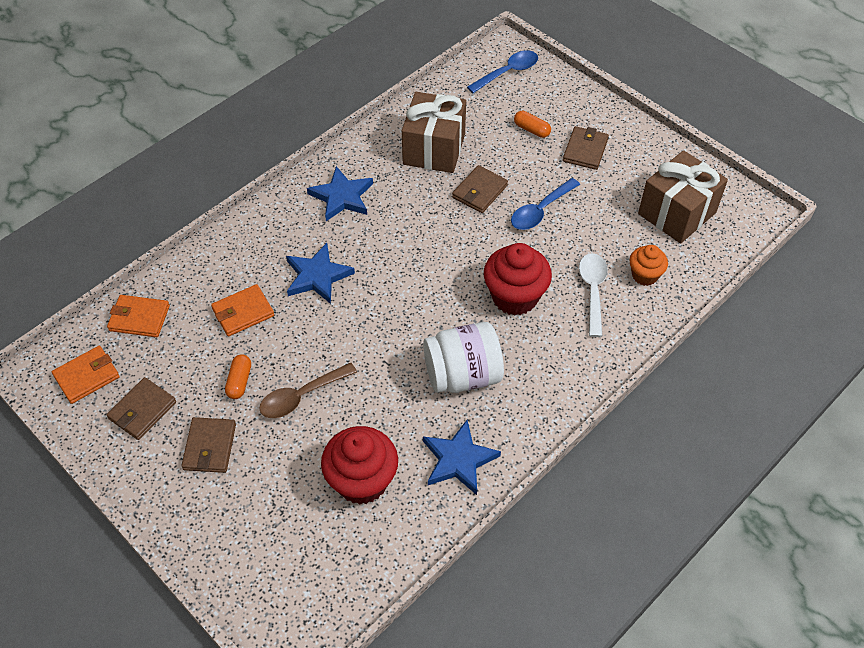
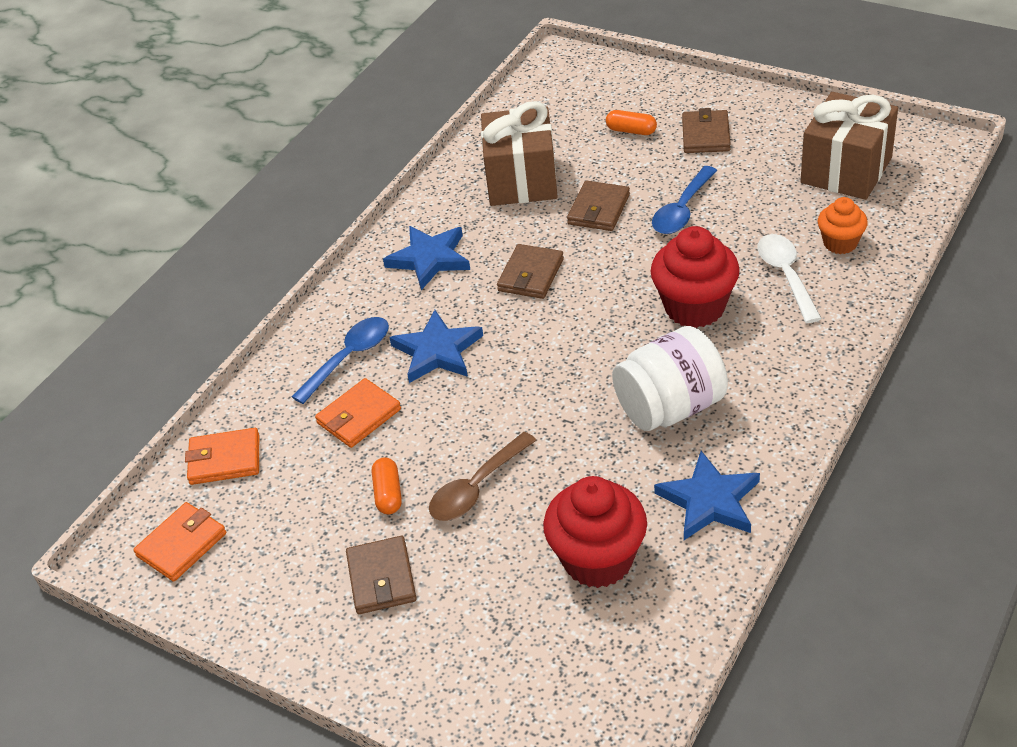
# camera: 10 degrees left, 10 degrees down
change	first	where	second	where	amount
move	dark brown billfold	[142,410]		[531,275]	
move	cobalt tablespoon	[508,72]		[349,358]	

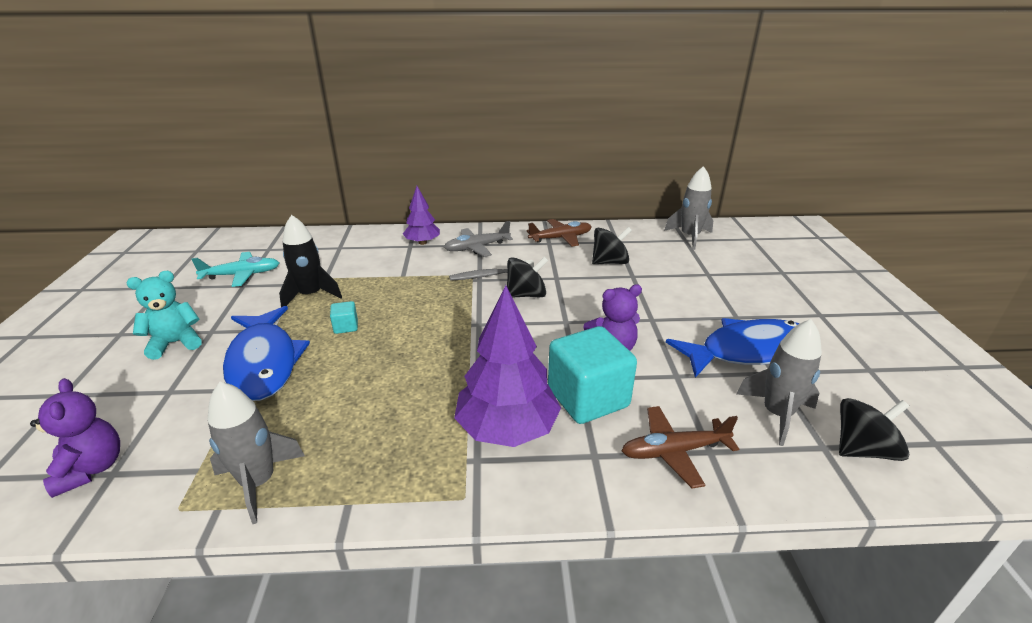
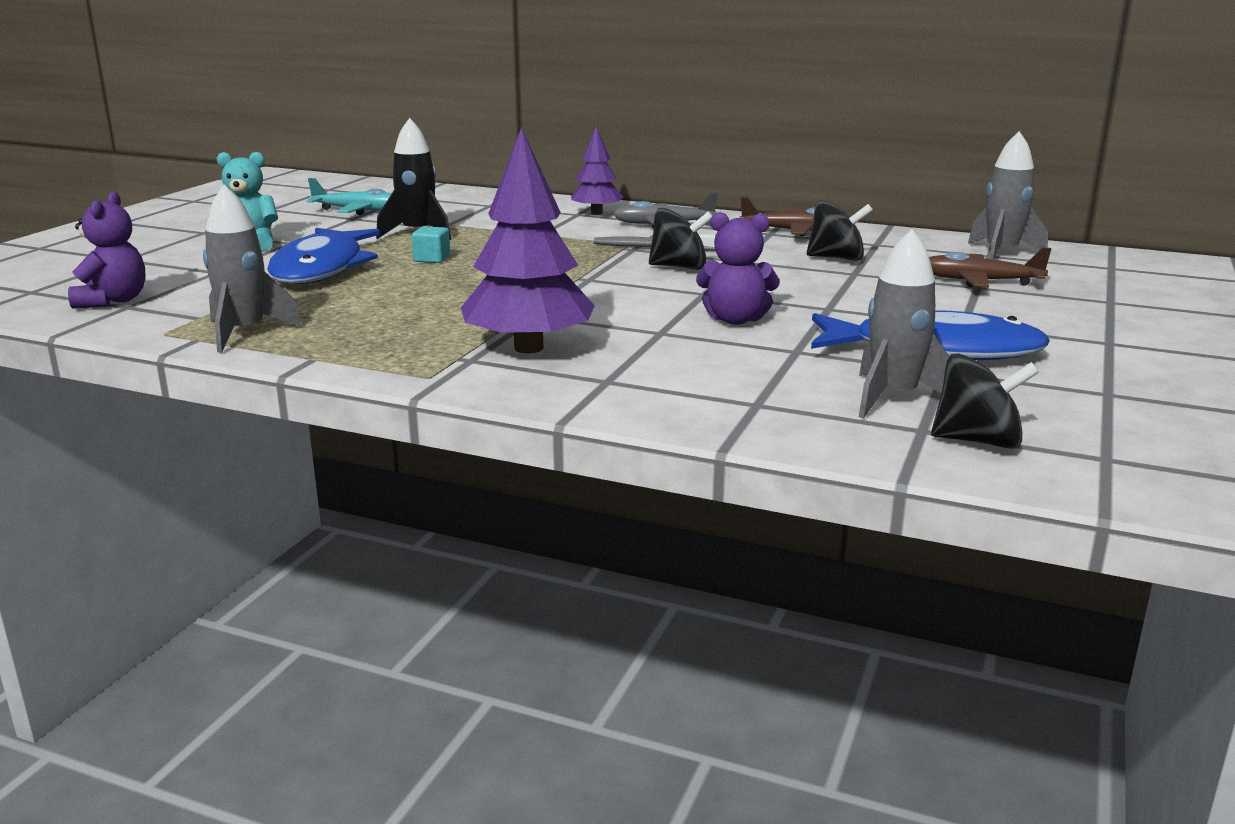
# camera: 25 degrees right, 10 degrees down
change	first	where	second	where	amount
delete	aqua cube	[588,398]			
move	dark brown plane	[674,451]		[979,281]	

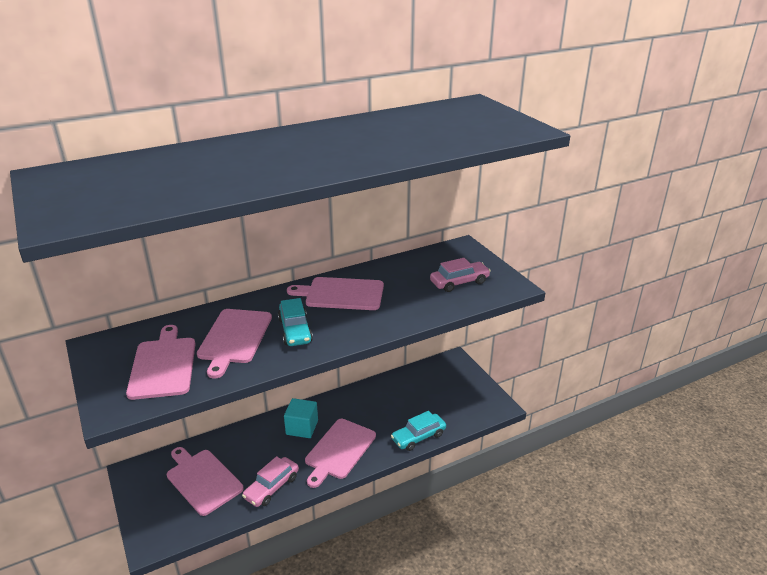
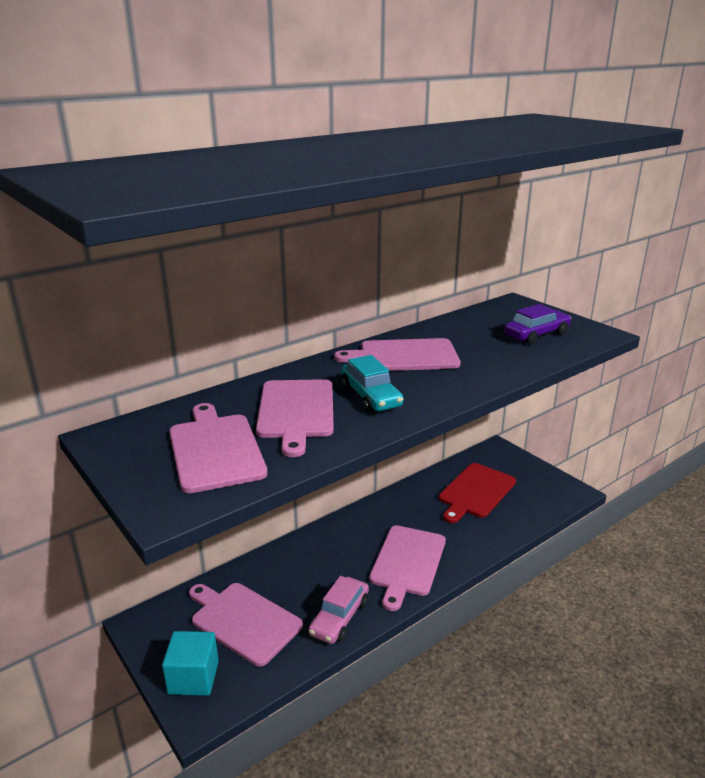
# camera: 10 degrees left, 5 degrees down
change	first	where	second	where	amount
delete	aqua car	[418,437]			
insert			crimson chopping board	[475,492]	
move	aqua cube	[302,427]		[193,677]	
recolor	rosy car	[459,282]	purple car	[536,334]	

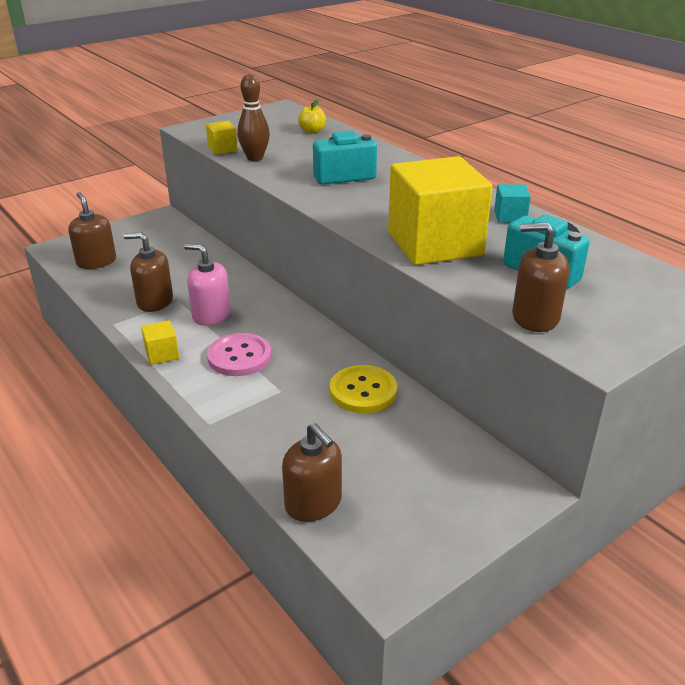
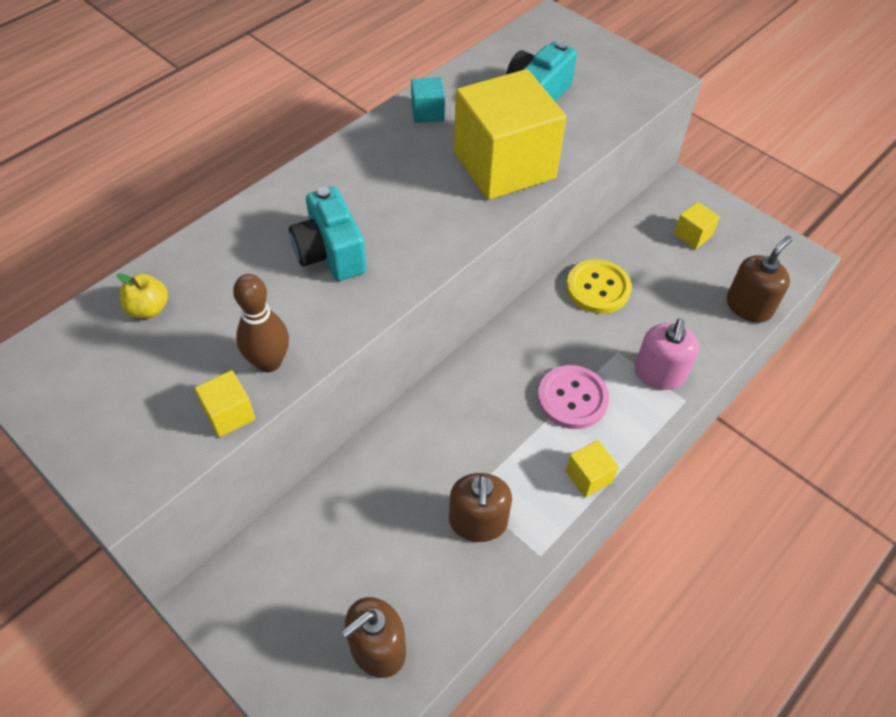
# camera: 100 degrees left, 20 degrees up
change	first	where	second	where	amount
delete	dark brown soap pump	[535,317]			
insert			yellow cube	[692,235]	
move	rosy soap pump	[211,315]		[659,373]	

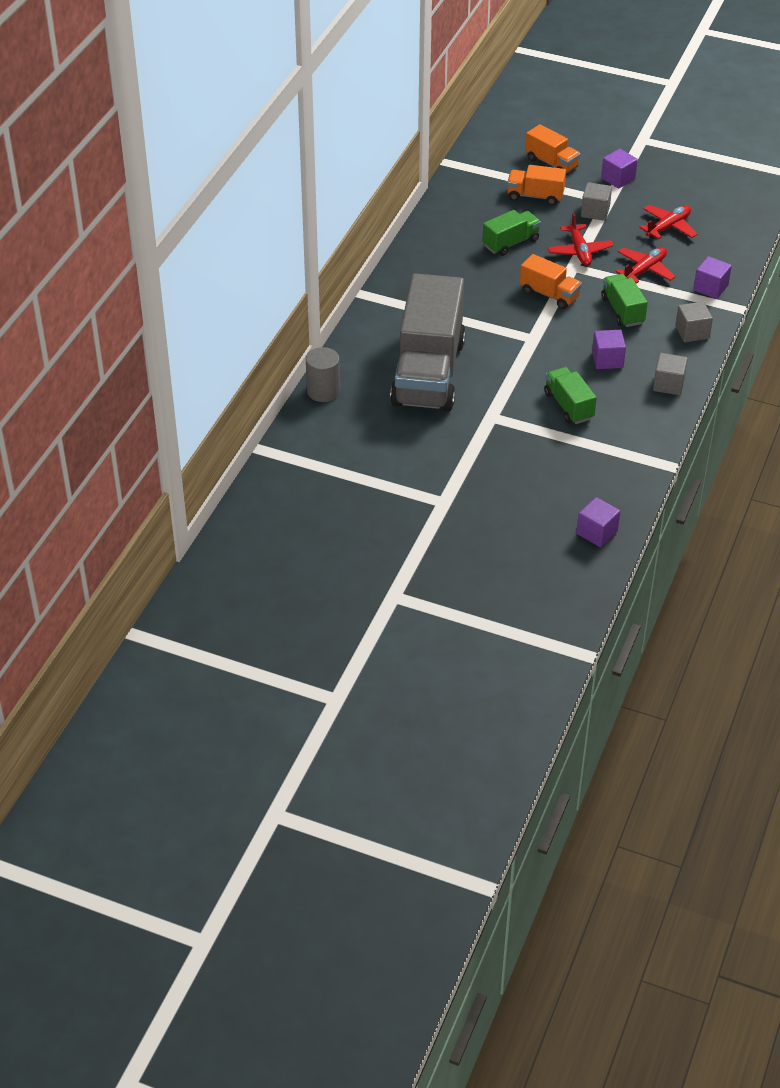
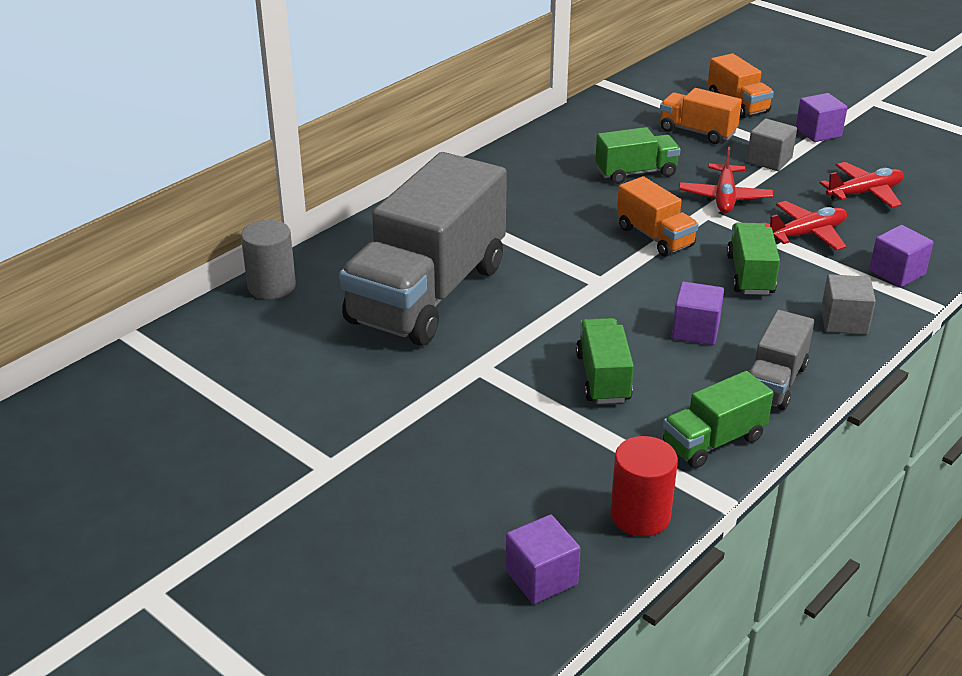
# camera: 20 degrees right, 10 degrees down
change	first	where	second	where	amount
insert			crimson cylinder shape	[640,515]	
insert			leaf-green toy truck	[713,441]	
replace	ash-grey cube	[668,384]	ash-grey toy truck	[774,382]	

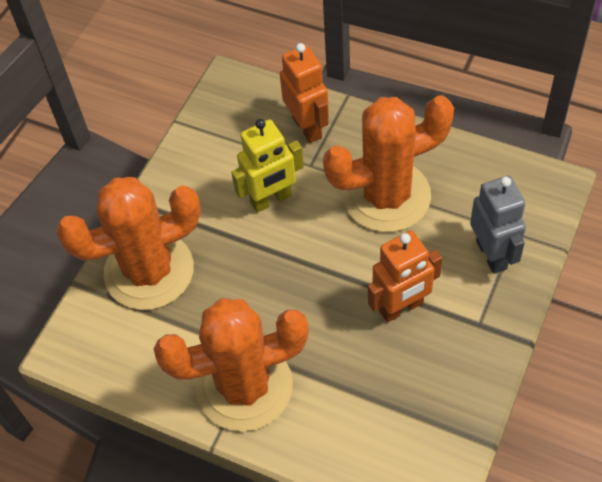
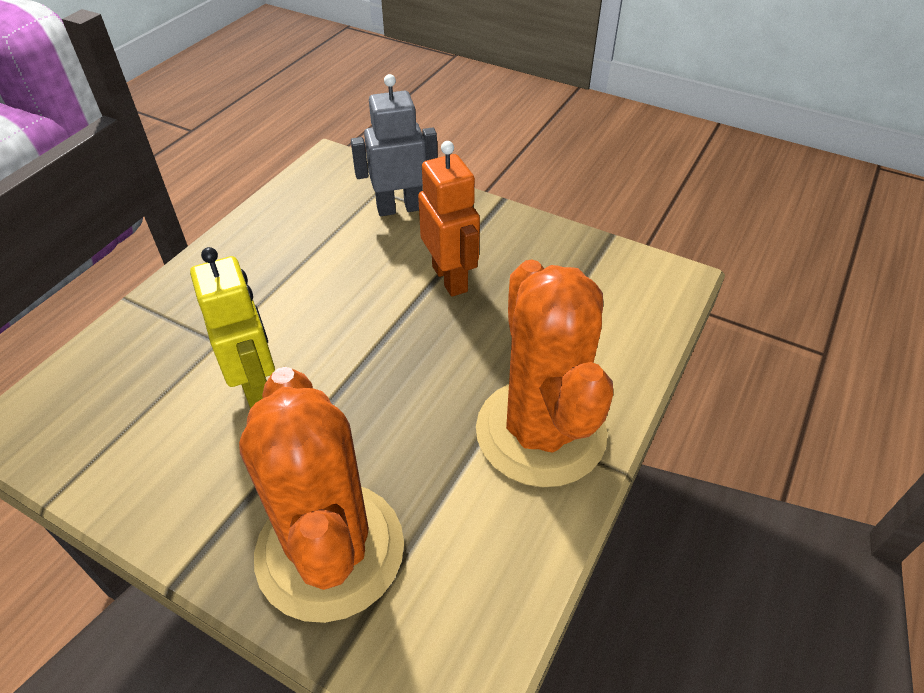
# camera: 90 degrees left, 10 degrees down
change	first	where	second	where	amount
delete	orange-coloured robot figure	[307,127]			
delete	orange-coloured cactus	[386,196]			

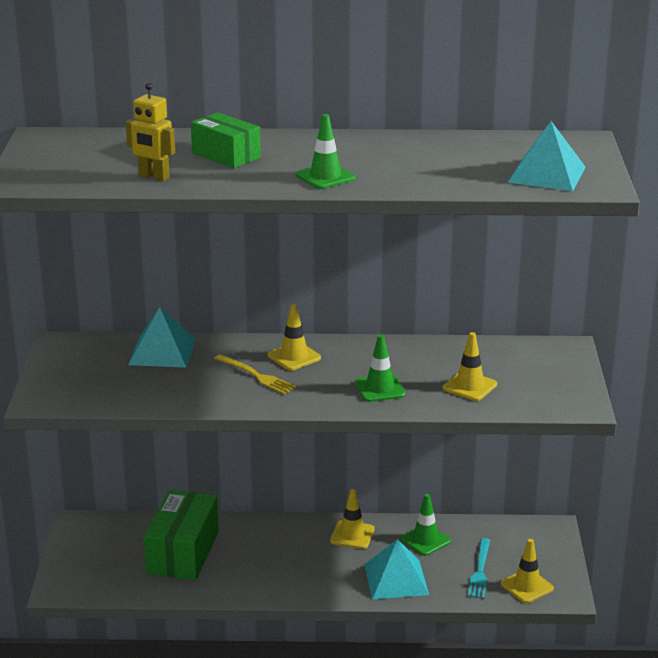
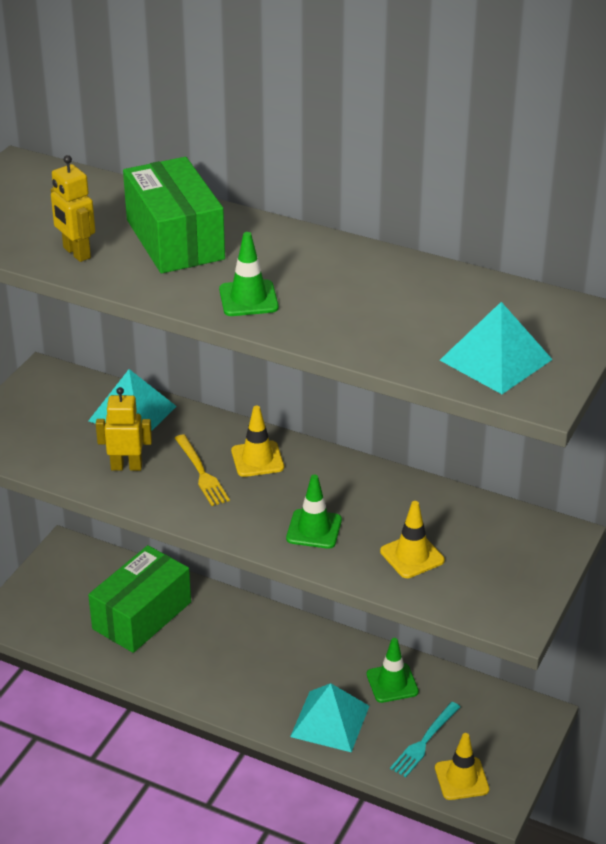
# camera: 25 degrees right, 10 degrees up
change	first	where	second	where	amount
delete	yellow traffic cone	[352,535]			
insert			yellow robot figure	[126,466]	
resize	leaf-green parcel	[226,155]		[175,239]	x1.56

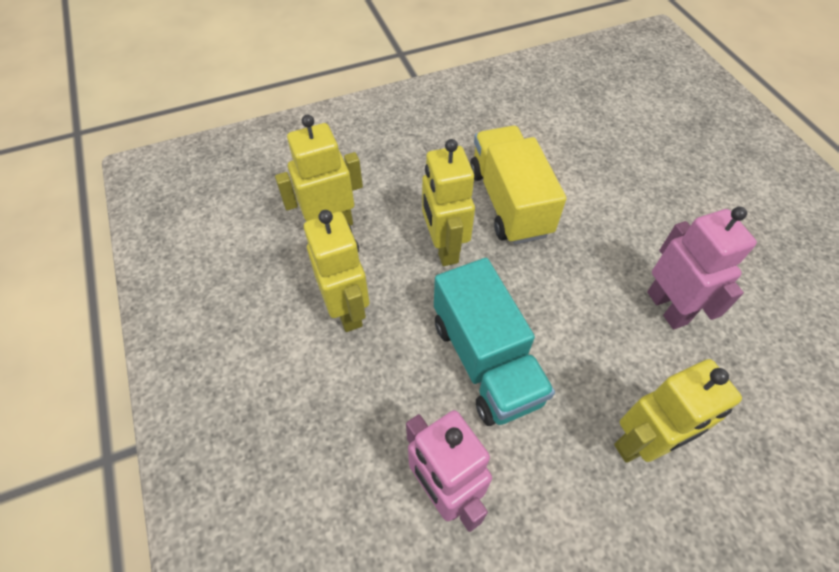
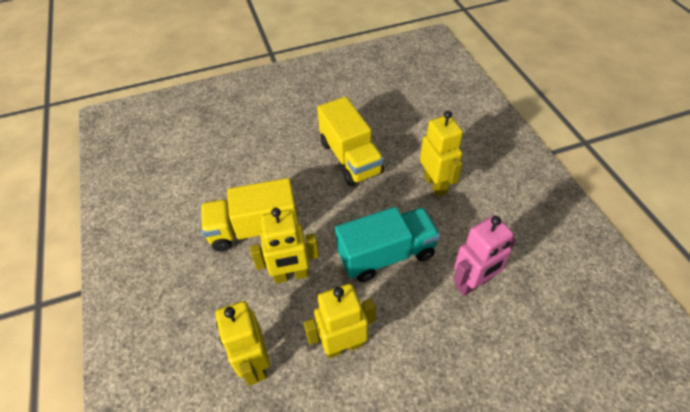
# camera: 85 degrees left, 5 degrees down
change	first	where	second	where	amount
replace	rosy robot figure	[667,307]	yellow toy truck	[350,157]	

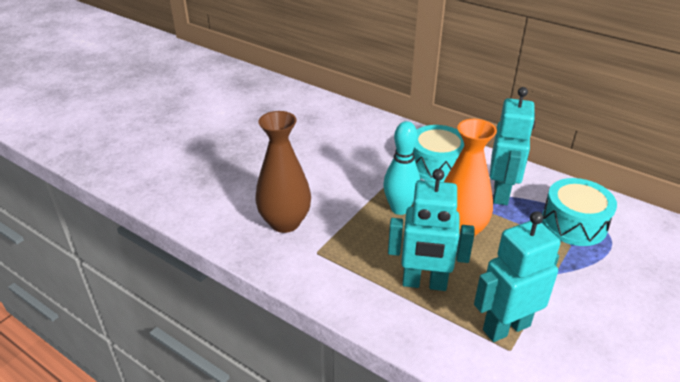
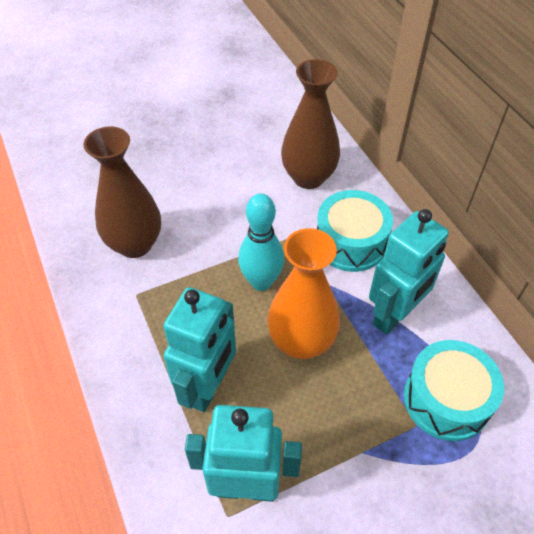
# camera: 30 degrees right, 15 degrees up
change	first	where	second	where	amount
insert			dark brown flower vase	[308,177]	
rotate	aqua robot figure	[424,283]		[208,387]	105 degrees counterclockwise

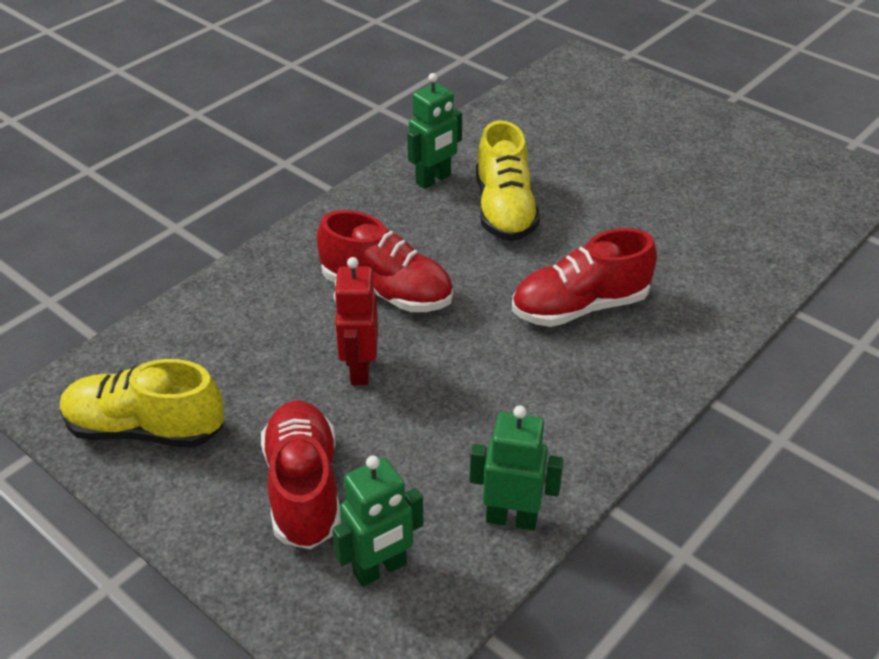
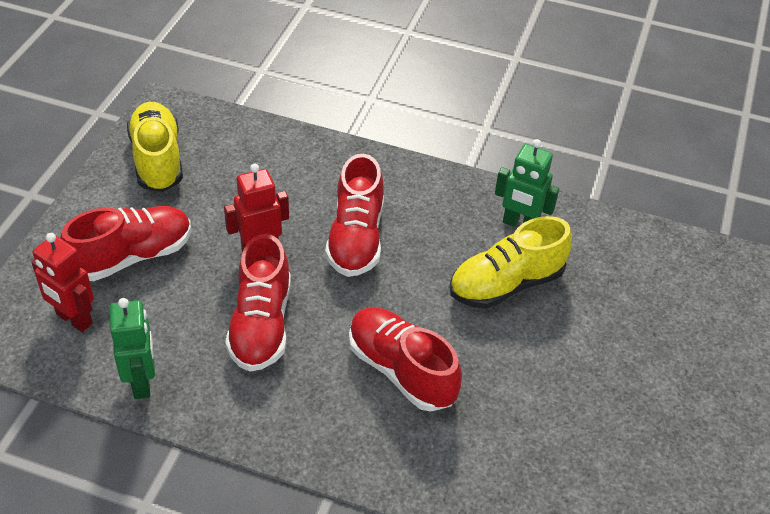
# camera: 65 degrees right, 5 degrees up
change	first	where	second	where	amount
insert			crimson lace-up shoe	[261,324]	
recolor	leaf-green robot figure	[380,569]	crimson robot figure	[74,319]	

